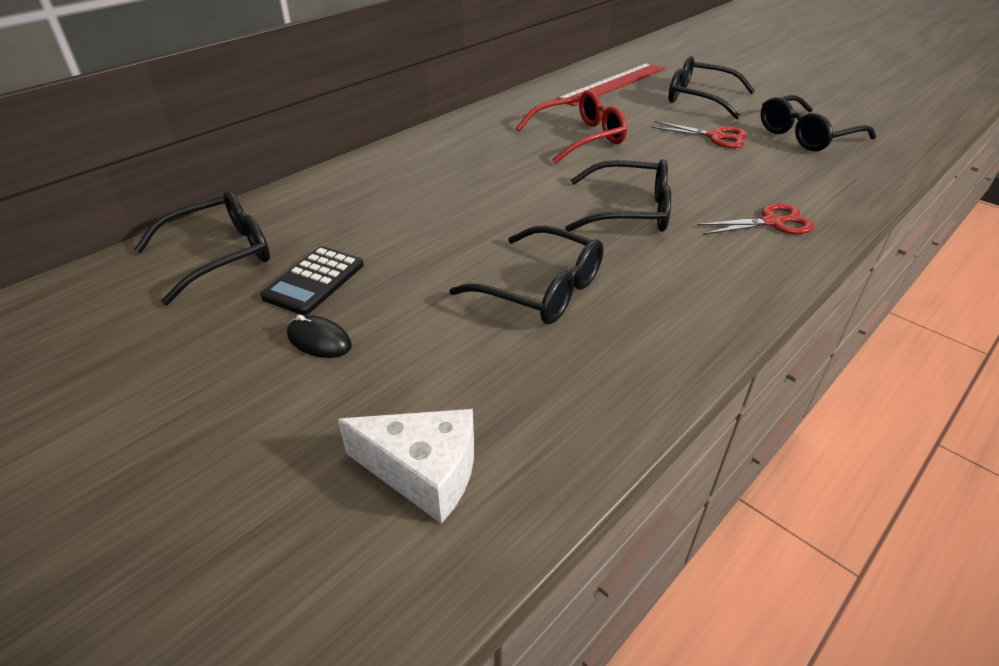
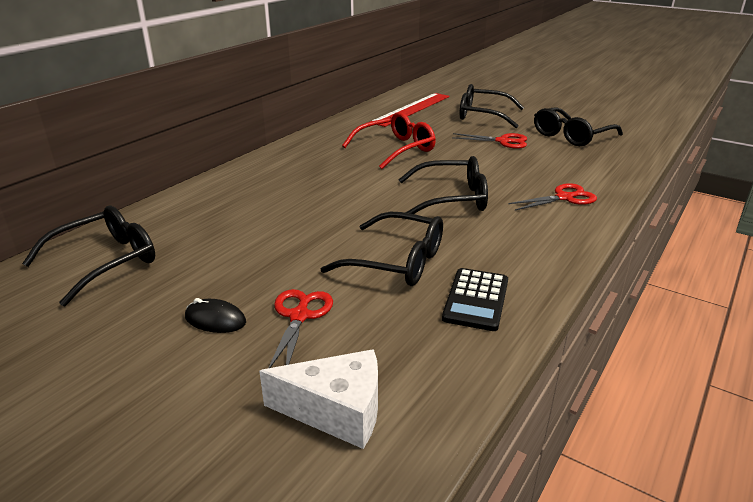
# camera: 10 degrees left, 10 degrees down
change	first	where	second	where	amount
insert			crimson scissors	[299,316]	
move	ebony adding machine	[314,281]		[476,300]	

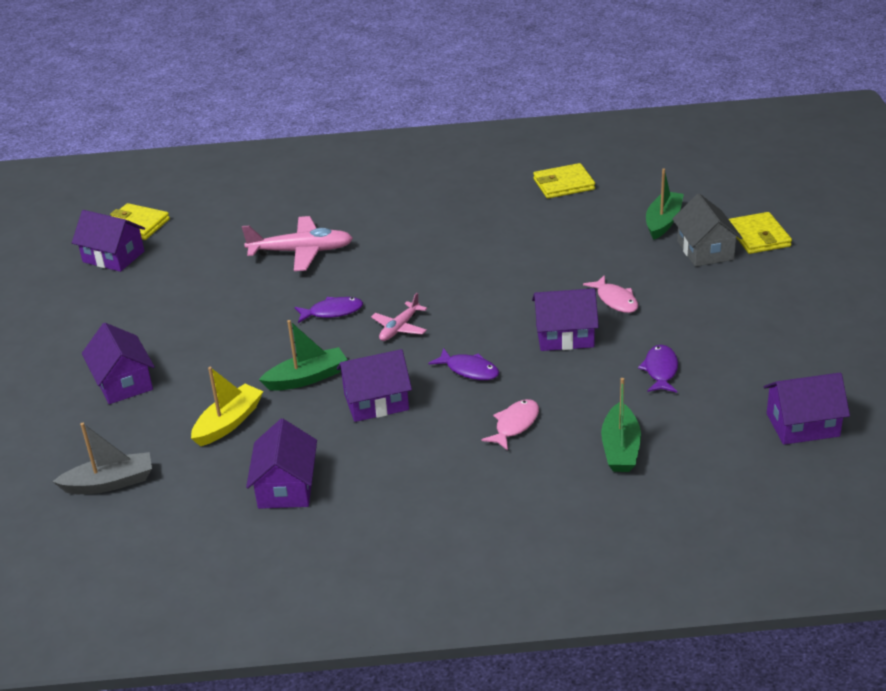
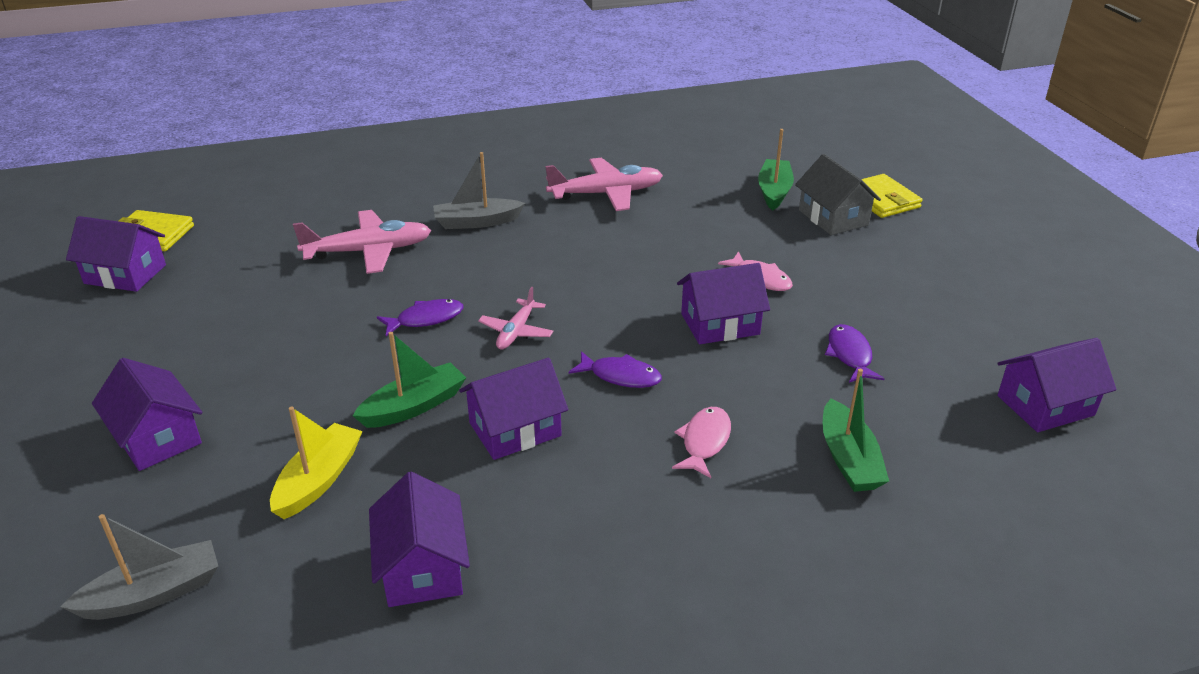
# camera: 15 degrees left, 0 degrees up
change	first	where	second	where	amount
delete	yellow billfold	[563,184]			
insert			ash-grey sailboat	[476,222]	
insert			rosy plane	[606,194]	

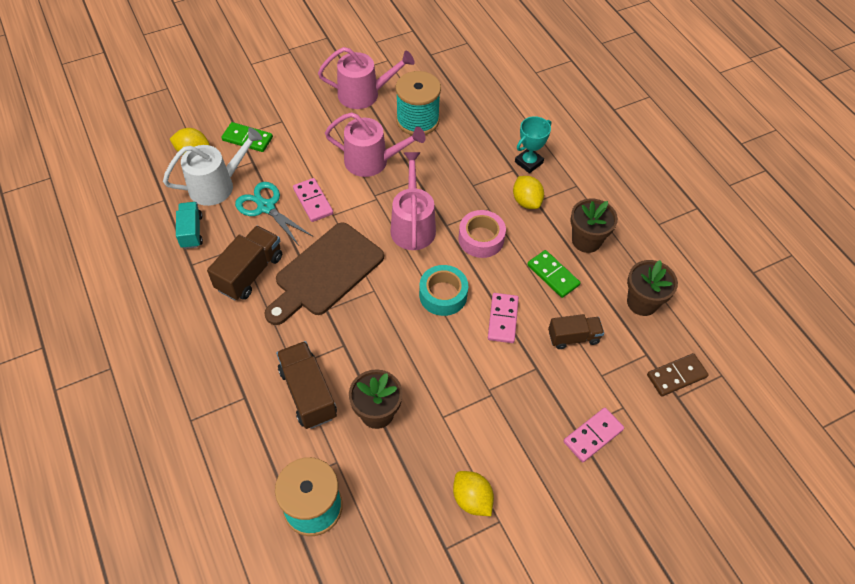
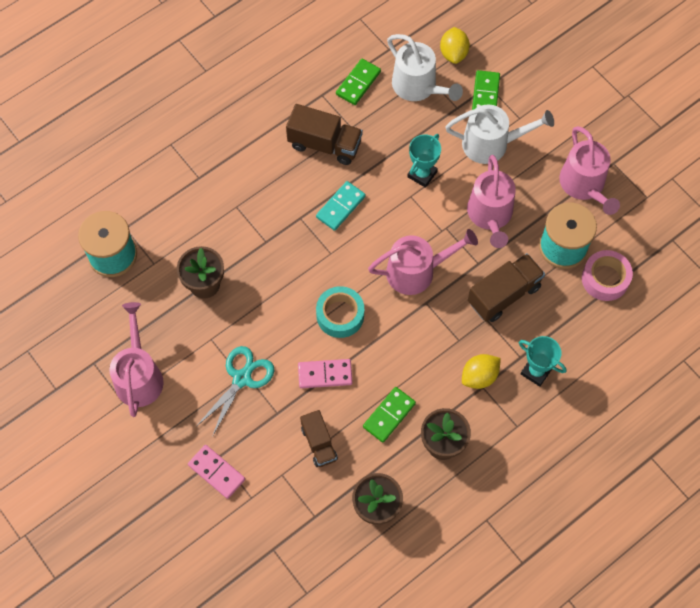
# camera: 80 degrees right, 10 degrees up
change	first	where	second	where	amount
delete	dark brown domino tile	[676,376]			
insert			pure white watering can	[491,144]	
move	aqua scissors	[266,207]		[242,379]	
move	dark brown toy truck	[308,393]		[504,294]	
move	rosy roll of tape	[481,239]		[605,279]	
replace	aqua toy truck	[191,231]	leaf-green domino tile	[358,83]	
replace	dark brown chopping board	[325,272]	aqua domino tile	[340,207]	
replace	rosy domino tile	[313,201]	aqua trophy	[422,174]	
replace	yellow toy lemon	[472,499]	rosy watering can	[139,376]	

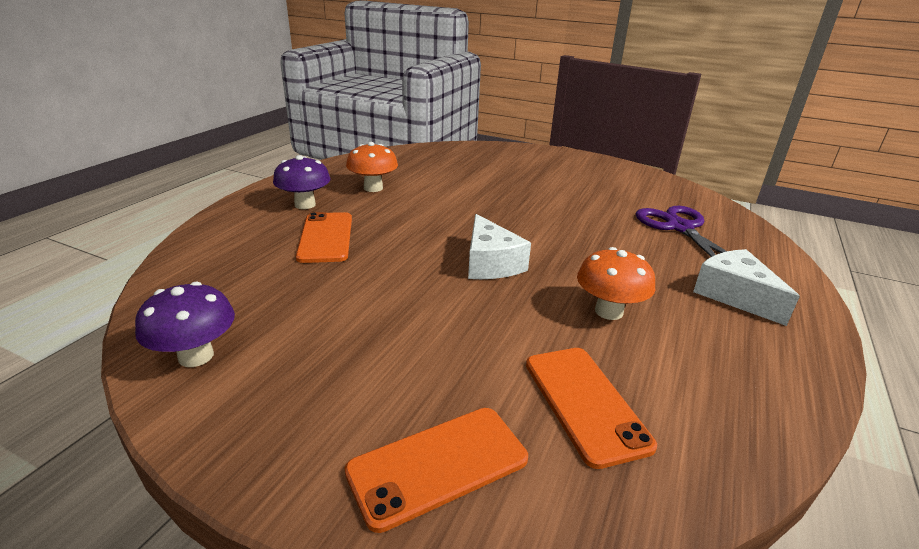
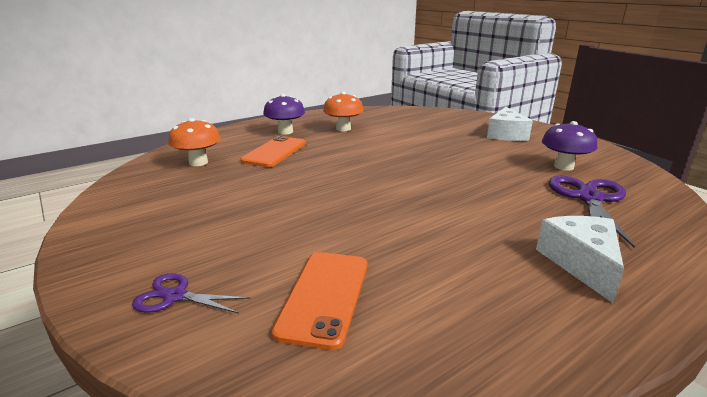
# camera: 30 degrees right, 5 degrees down
change	first	where	second	where	amount
move	purple toadstool	[196,356]		[563,166]	
move	pure white cheese wedge	[490,263]		[506,134]	
move	orange-coloured toadstool	[609,311]		[198,162]	
replace	orange-coloured smartphone	[438,465]	purple scissors	[175,296]	

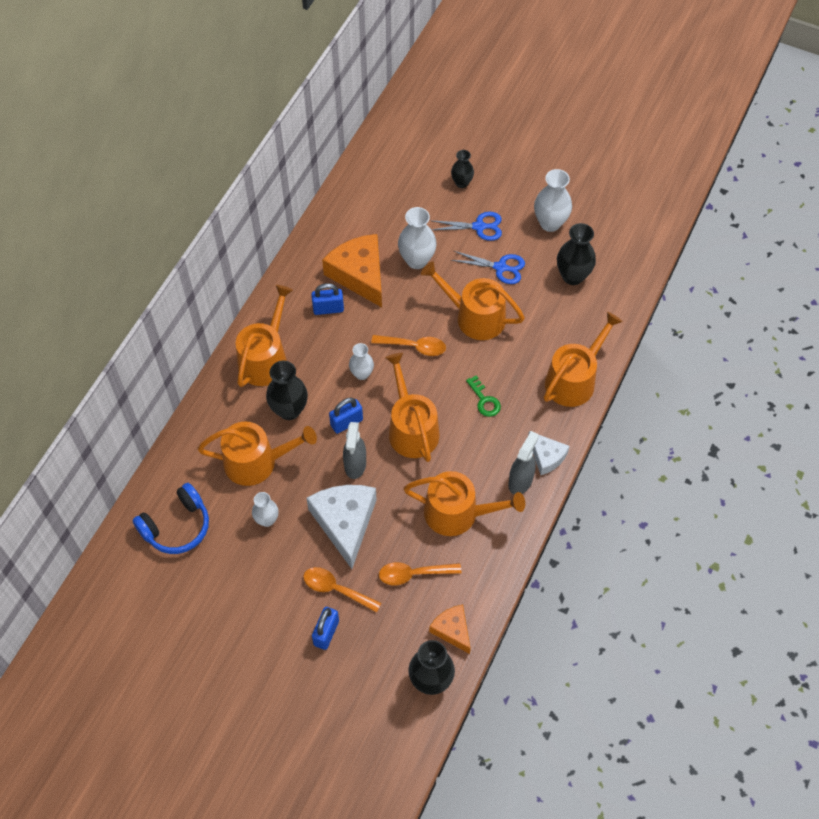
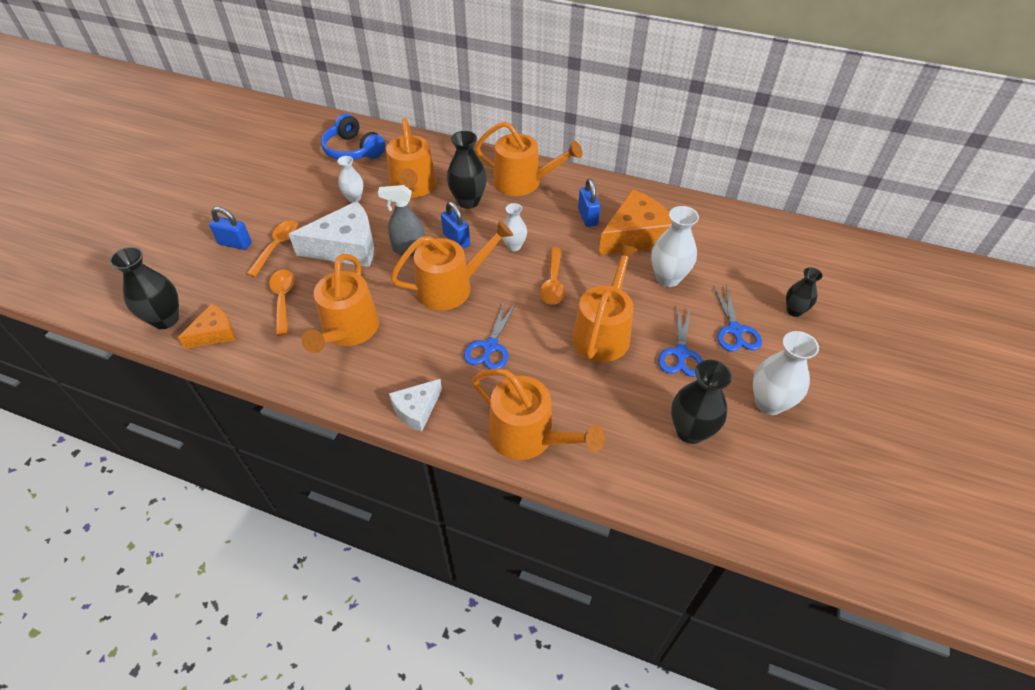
# camera: 85 degrees right, 10 degrees down
change	first	where	second	where	amount
delete	ash-grey spray cleaner	[520,481]			
replace	leaf-green door key	[484,400]	cobalt scissors	[490,346]	

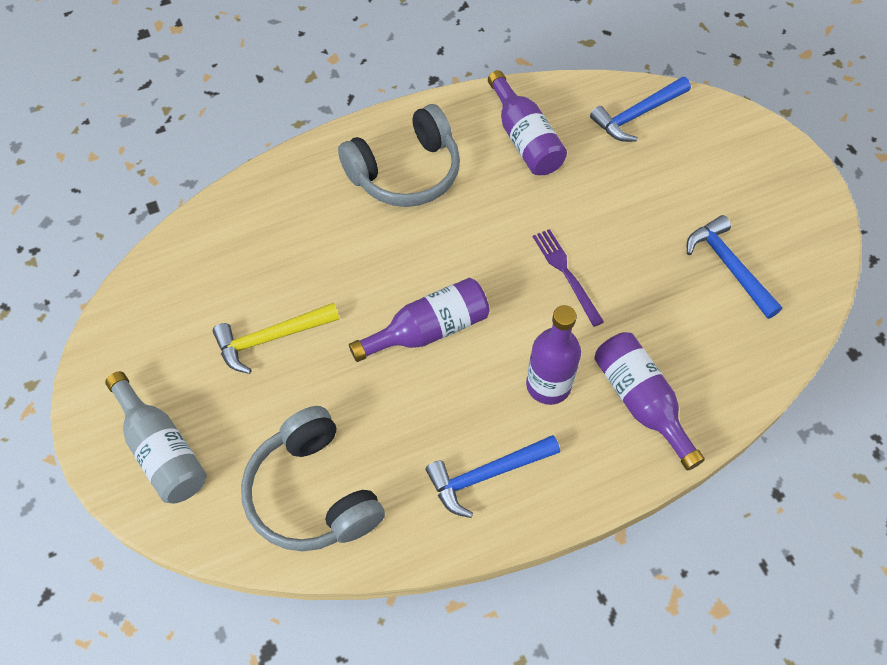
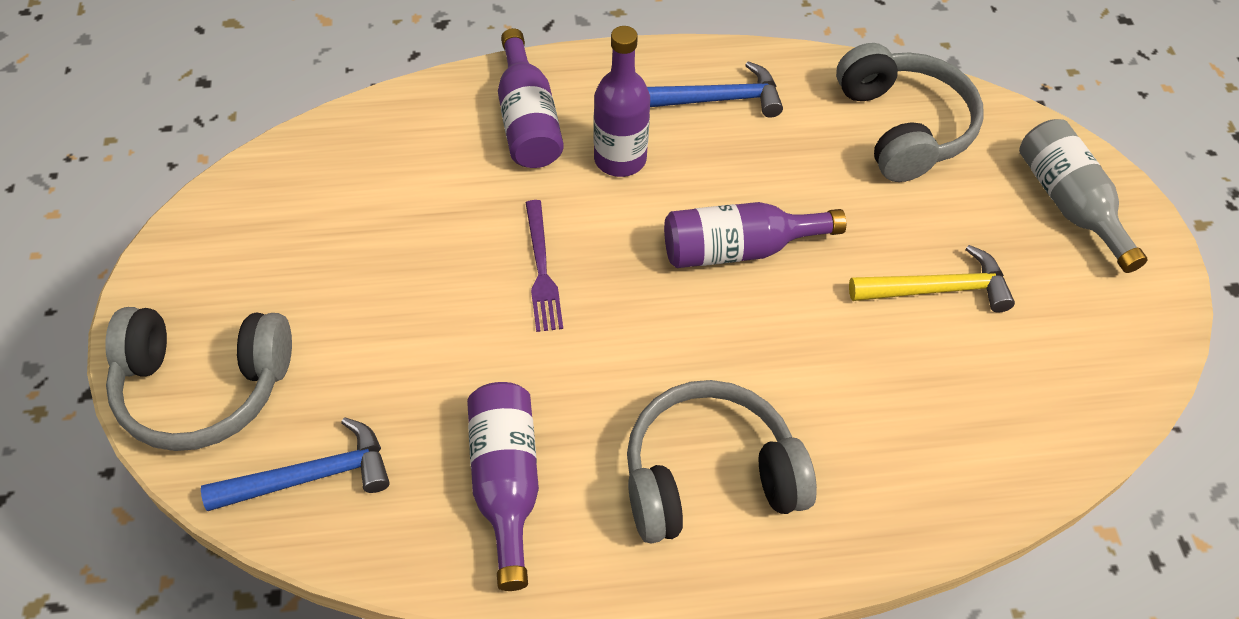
# camera: 165 degrees left, 5 degrees down
change	first	where	second	where	amount
delete	cobalt claw hammer	[728,266]			
insert			ash-grey over-ear headphones	[203,387]	

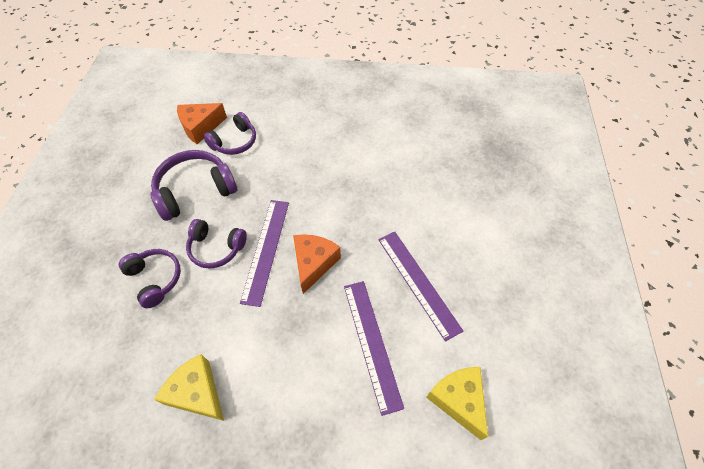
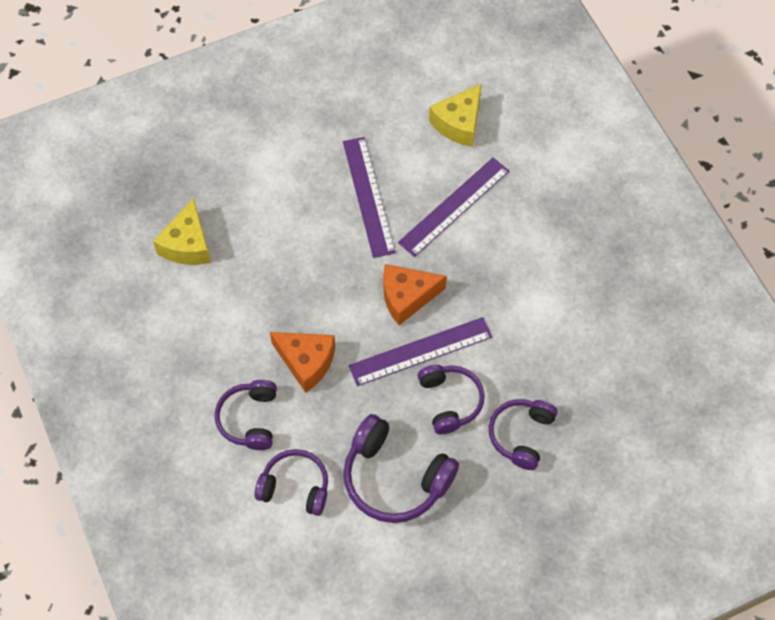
# camera: 120 degrees left, 5 degrees up
change	first	where	second	where	amount
insert			purple over-ear headphones	[249,419]	
move	yellow cheese wedge	[197,393]		[187,244]	
move	orange-coloured cheese wedge	[200,127]		[306,362]	
rotate	purple straightedge	[418,283]		[368,196]	45 degrees counterclockwise

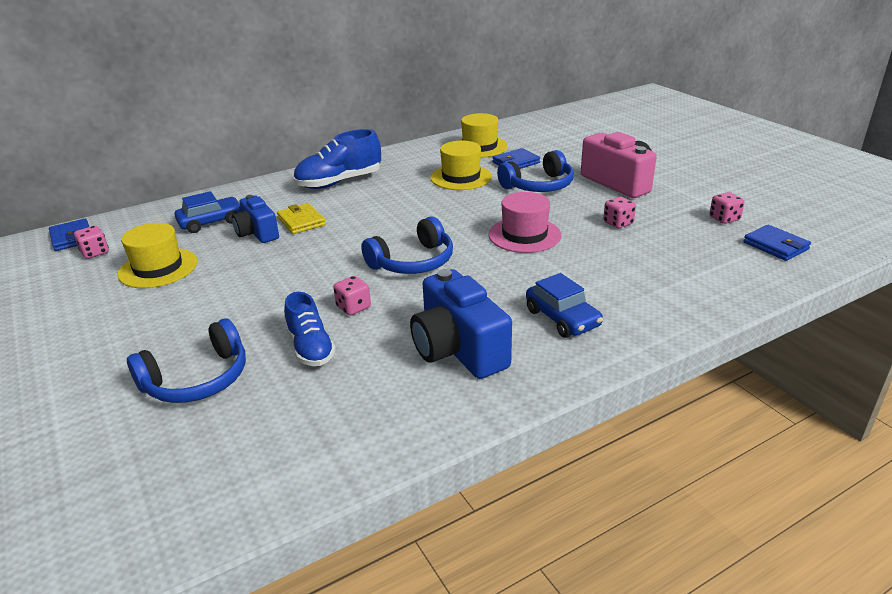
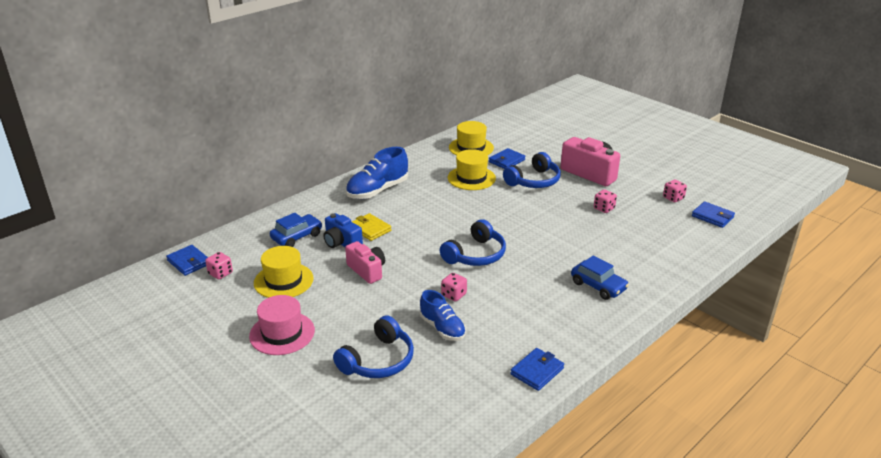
# camera: 15 degrees left, 0 degrees up
change	first	where	second	where	amount
delete	cobalt photo camera	[458,349]			
insert			rosy photo camera	[367,270]	
insert			cobalt billfold	[537,371]	
move	rosy hat	[524,235]		[282,333]	

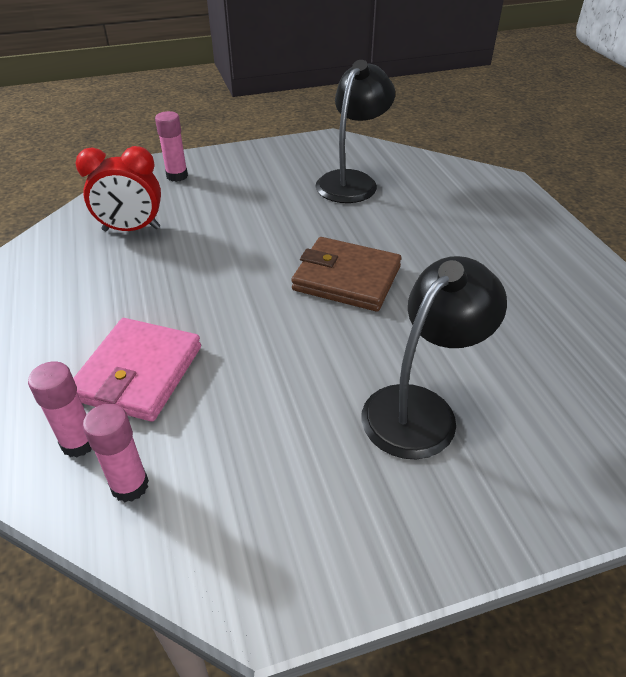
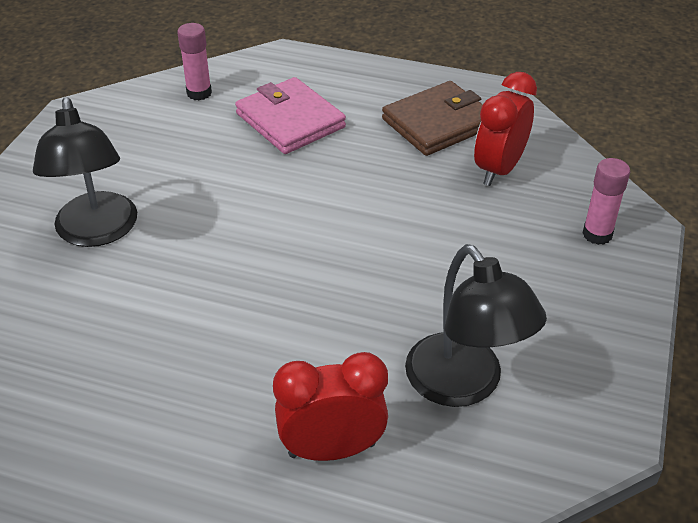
# camera: 125 degrees right, 0 degrees up
change	first	where	second	where	amount
delete	rosy stick of glue	[79,443]			
insert			crimson clock	[332,449]	
move	dark brown billfold	[346,278]		[438,123]	

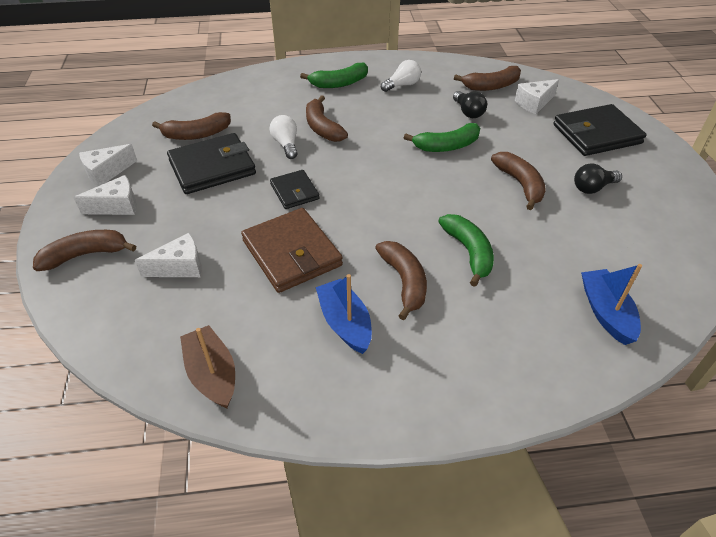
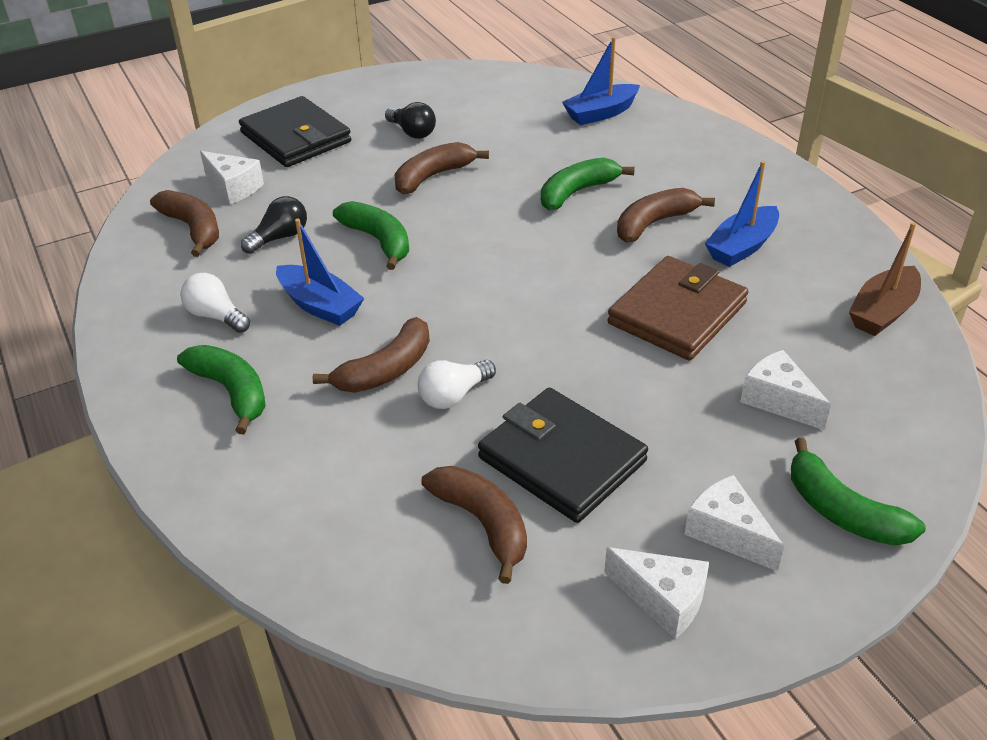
# camera: 110 degrees left, 5 degrees down
change	first	where	second	where	amount
delete	ebony billfold	[294,191]			
insert			cobalt sailboat	[320,305]	
recolor	dark brown toy banana	[85,255]	leaf-green toy banana	[842,511]	

